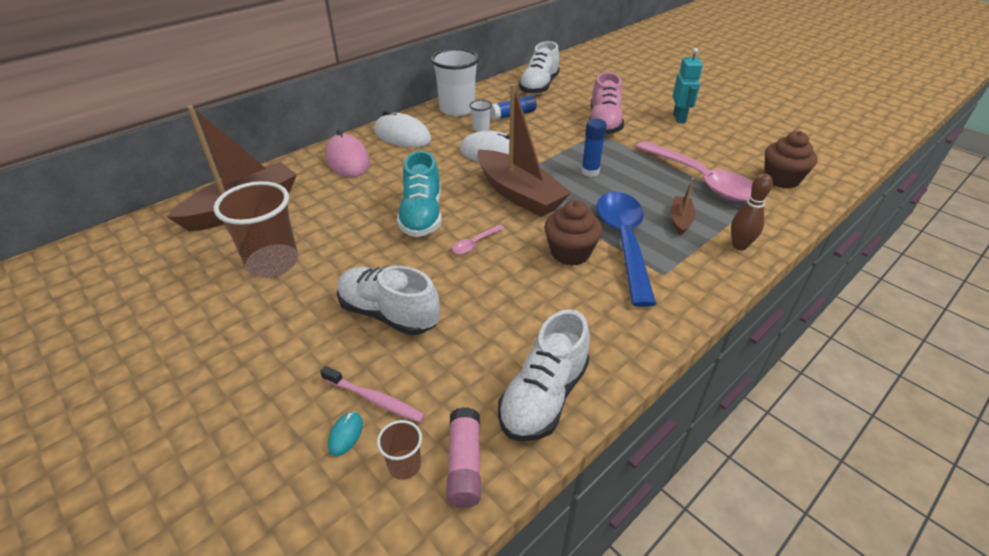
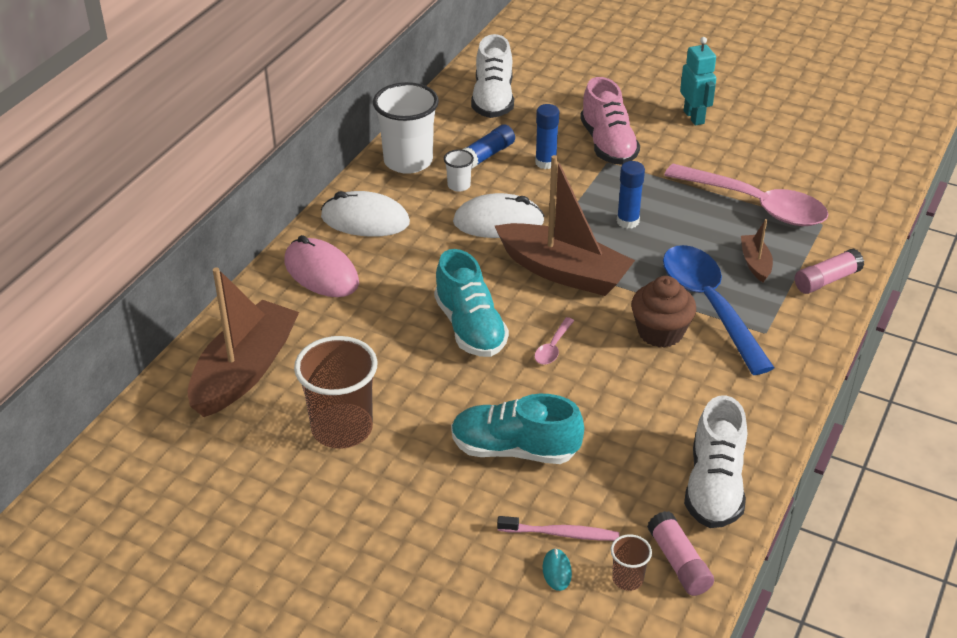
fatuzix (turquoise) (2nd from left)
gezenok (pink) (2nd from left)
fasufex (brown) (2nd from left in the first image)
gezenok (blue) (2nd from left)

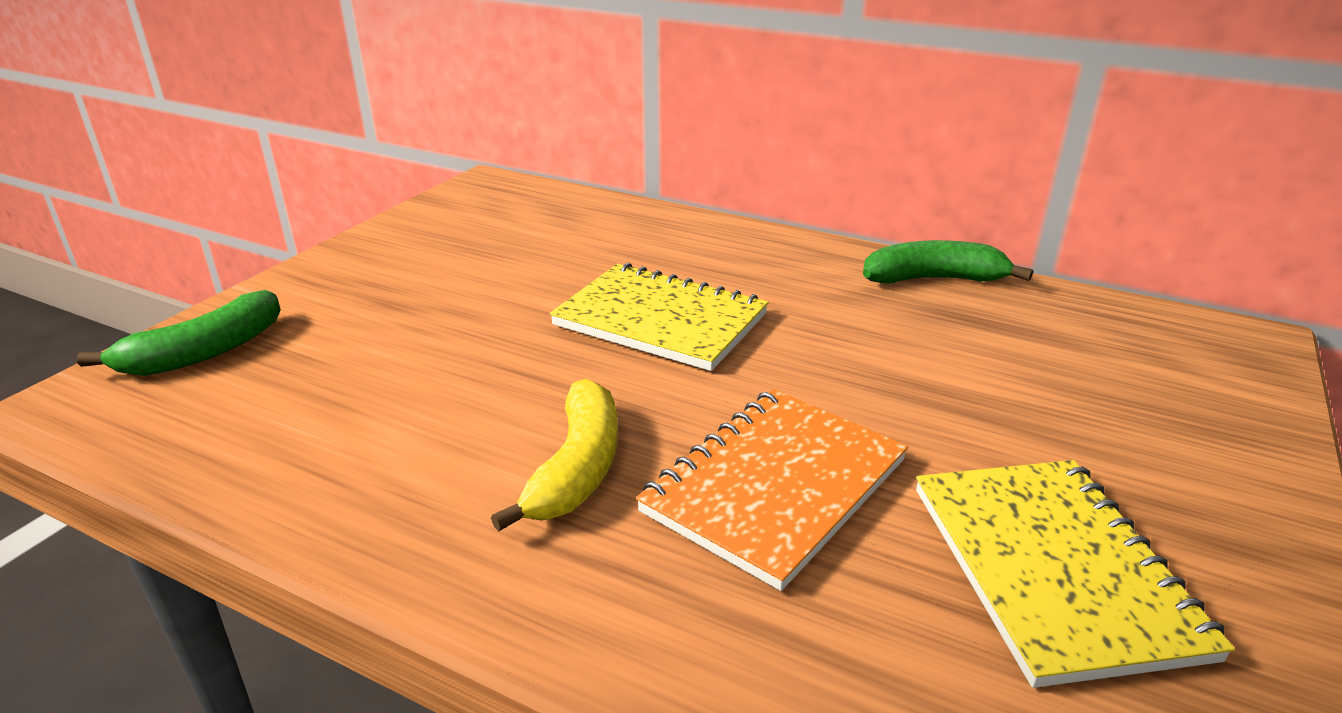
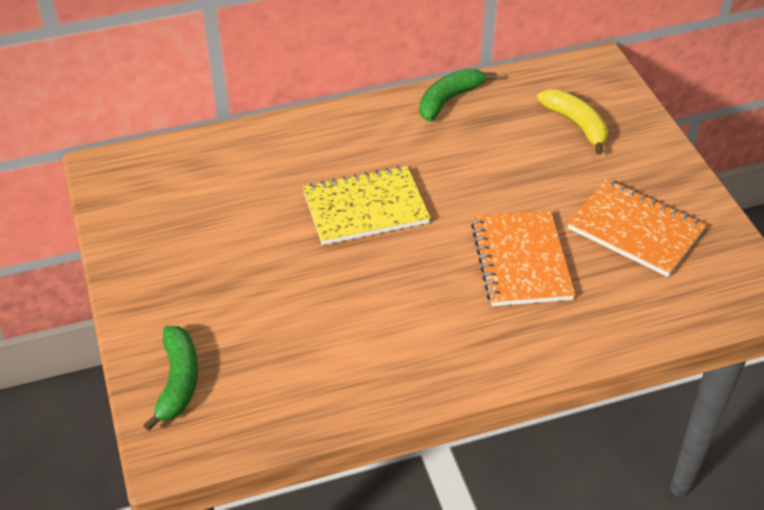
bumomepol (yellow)
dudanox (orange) (2nd from left)

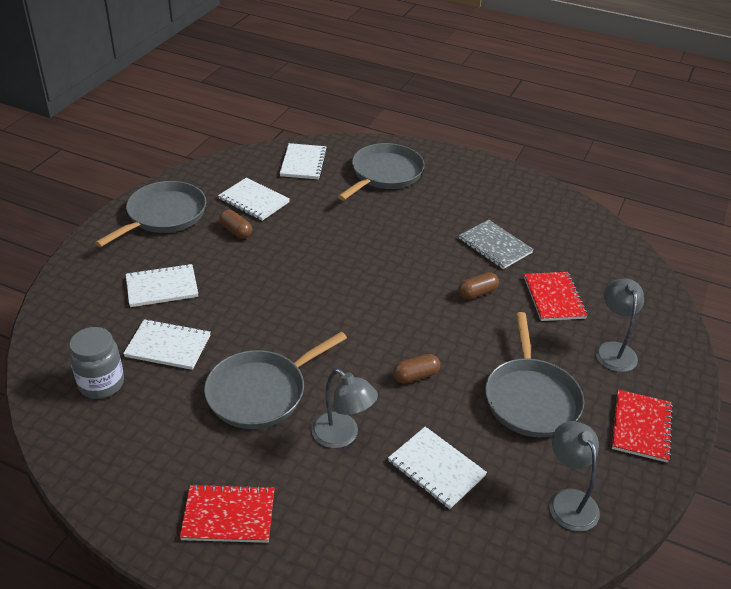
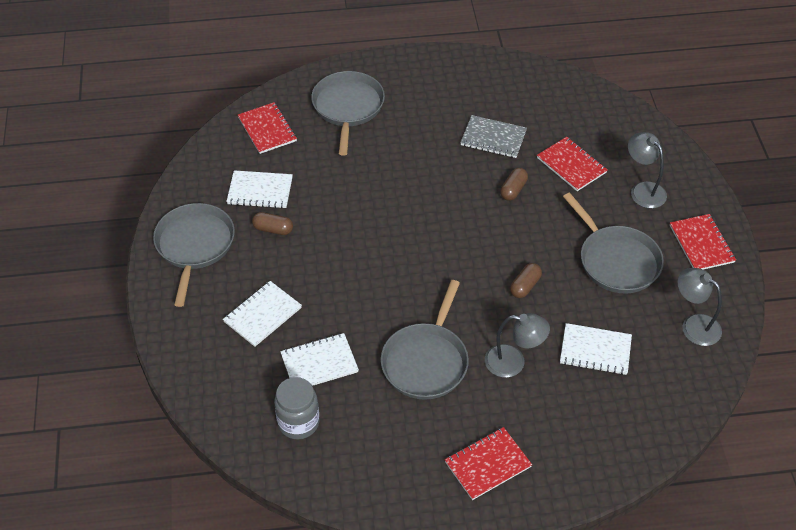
dudanox (red) (1st from left)

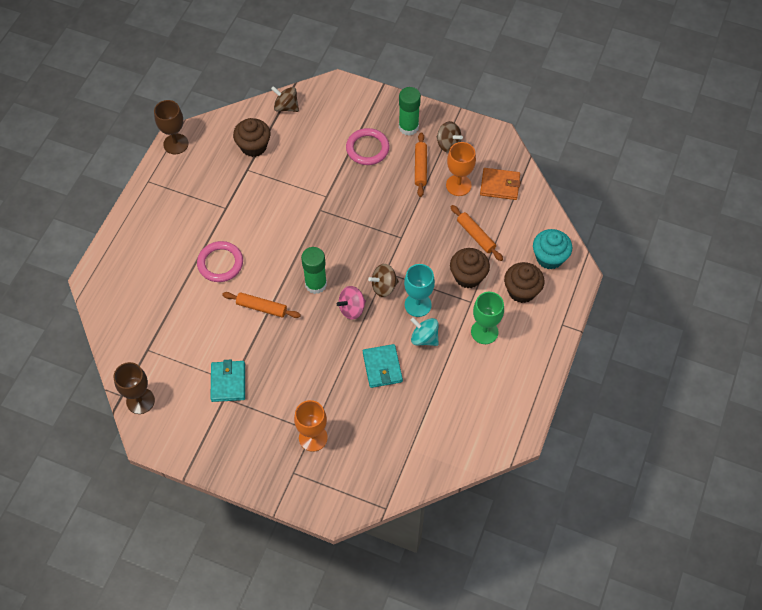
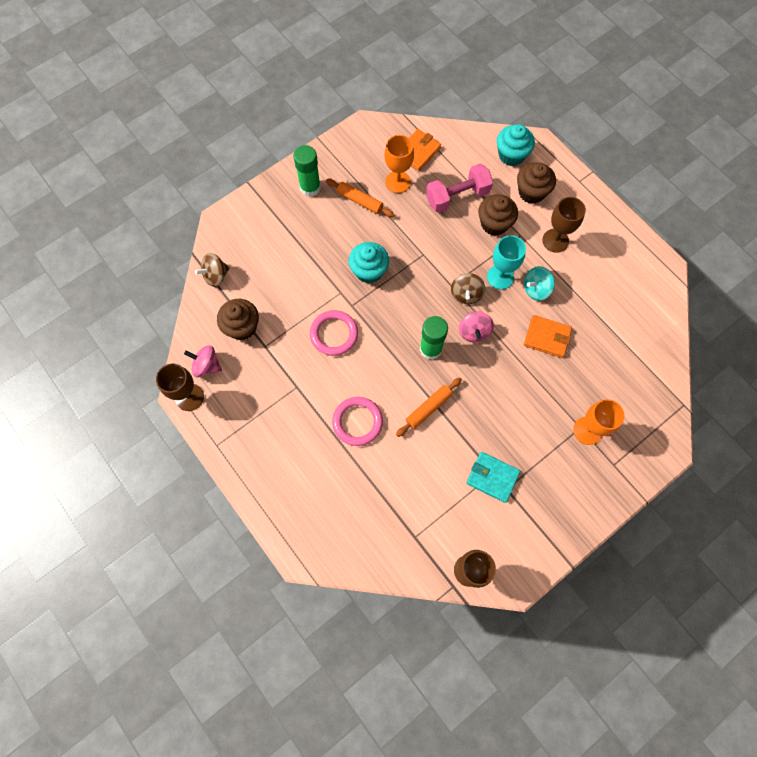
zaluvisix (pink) (1st from left)
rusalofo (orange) (2nd from left)
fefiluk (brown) (3rd from left in the first image)
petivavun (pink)
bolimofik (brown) (3rd from left)
fefiluk (pink) (1st from left)
fasufex (turquoise) (1st from left)

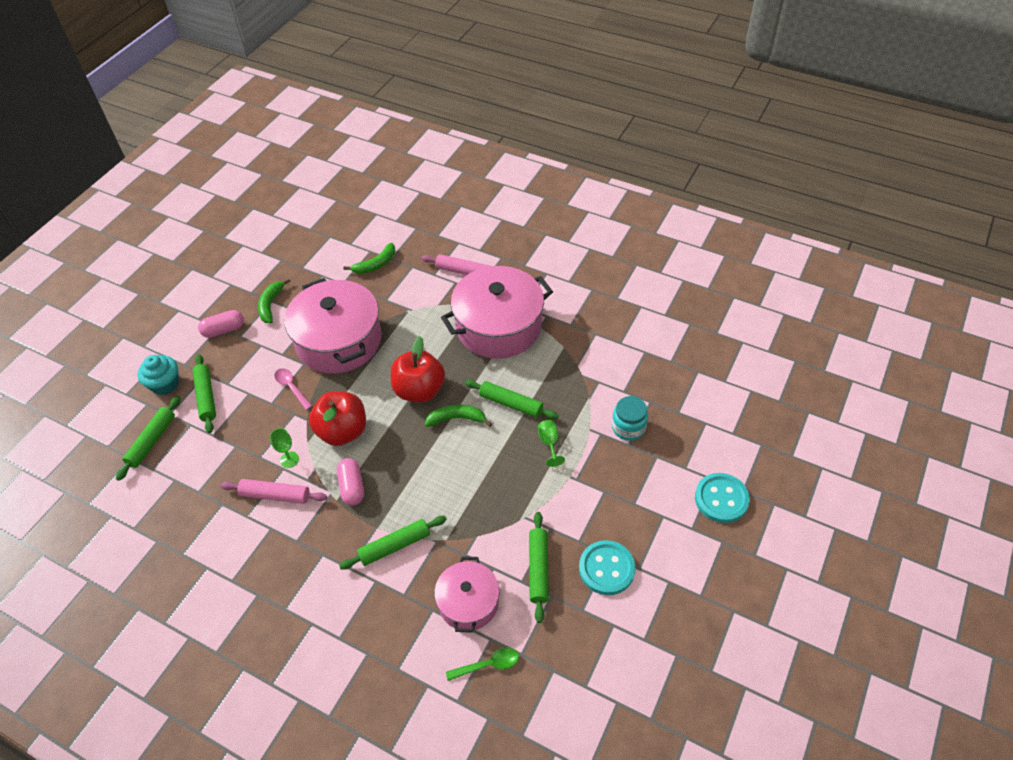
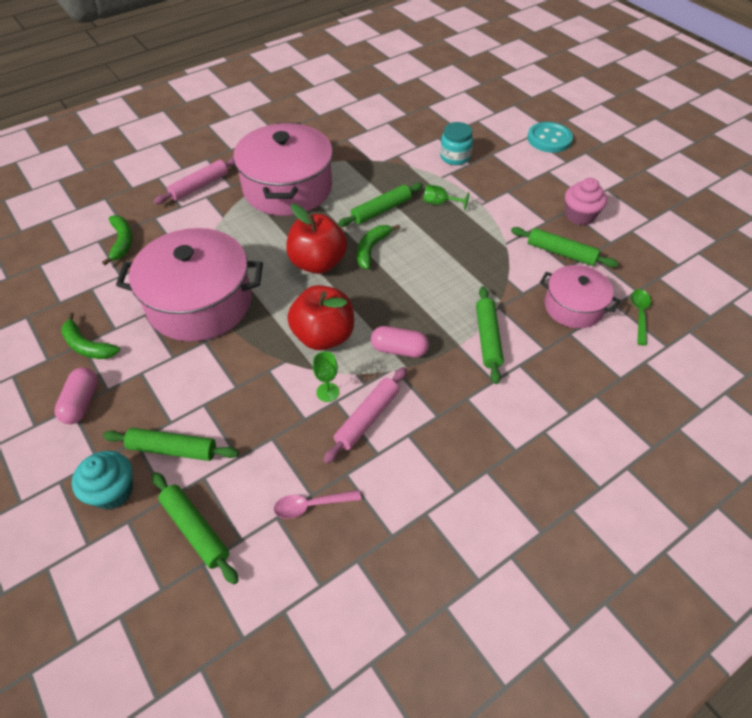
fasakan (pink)
fasufex (pink)

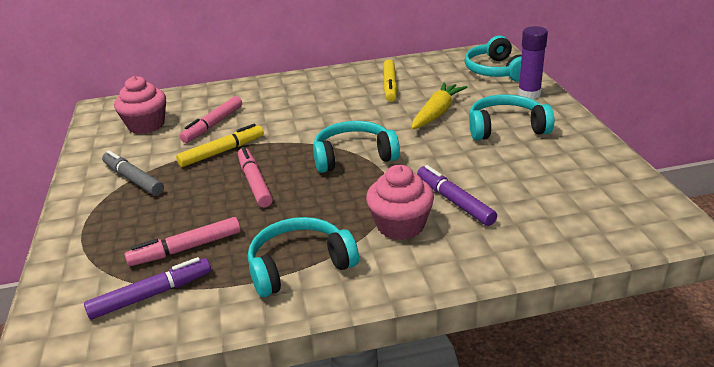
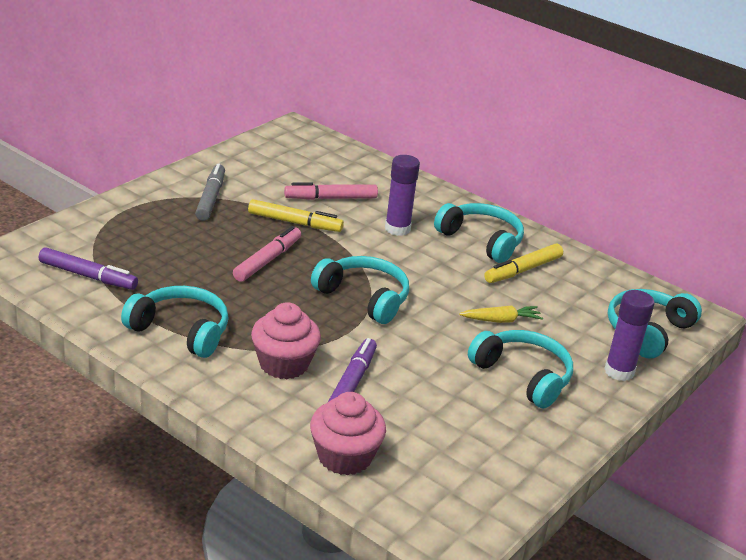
fasufex (pink) (2nd from left)
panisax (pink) (1st from left in the first image)
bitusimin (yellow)
gezenok (purple) (1st from left)
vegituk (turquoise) (3rd from left)

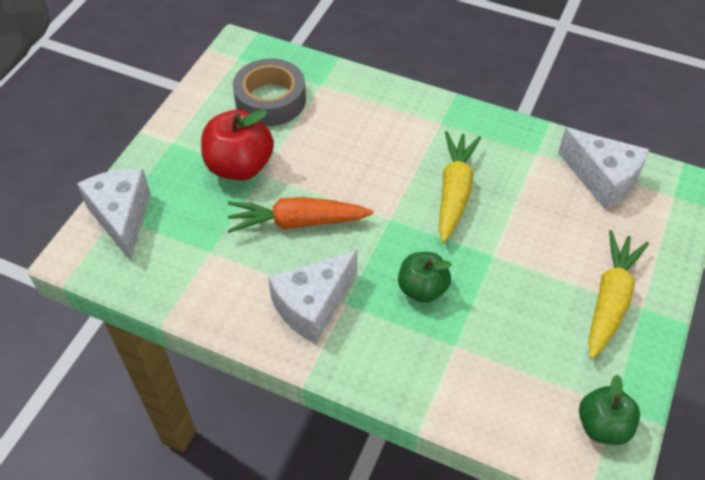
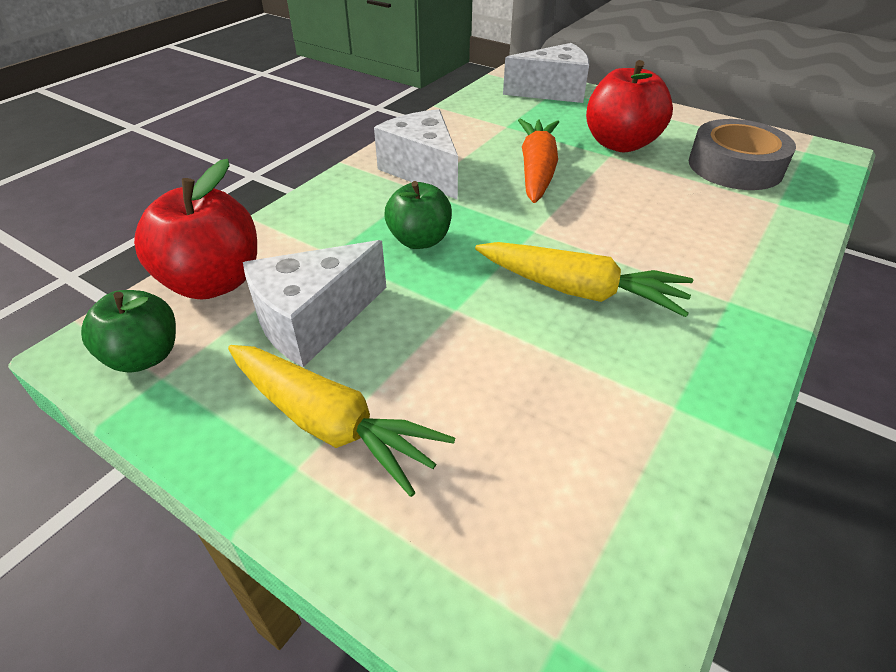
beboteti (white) (1st from left)
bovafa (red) (1st from left)

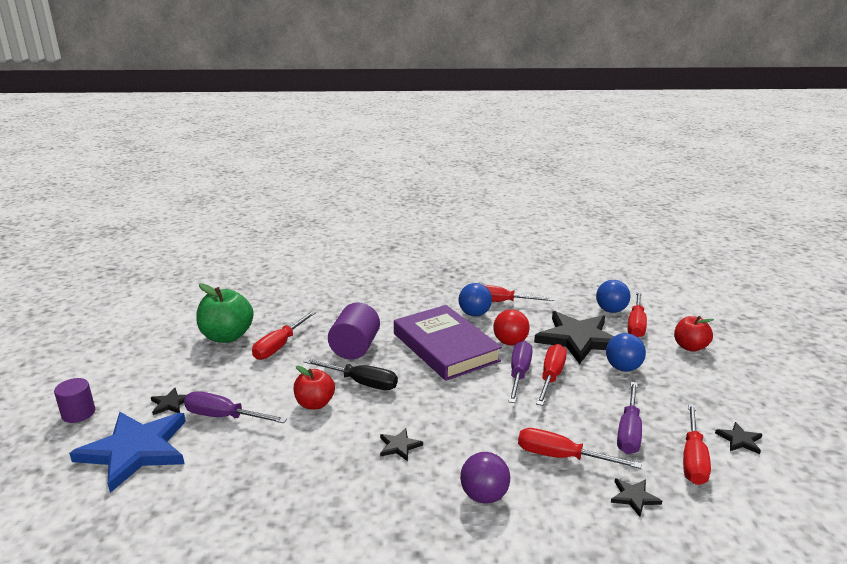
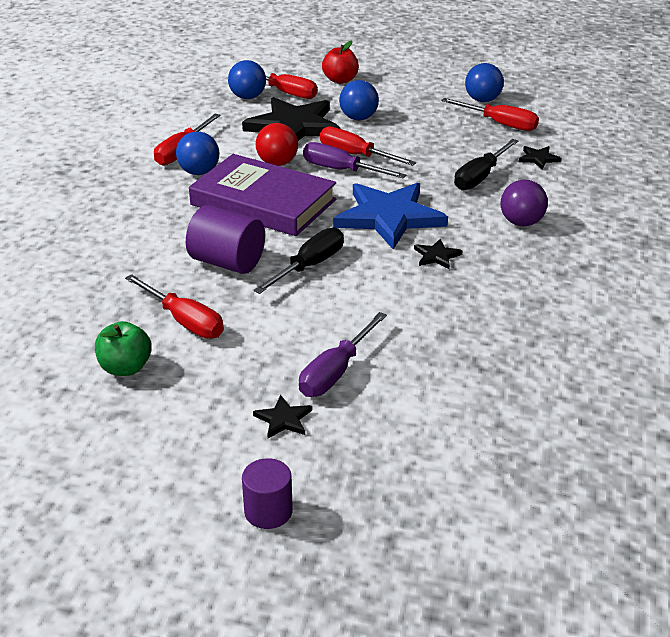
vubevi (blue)
bovafa (green)
bovafa (red) (1st from left in the first image)
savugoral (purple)
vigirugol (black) (2nd from left)
vigirugol (purple) (3rd from left in the first image)
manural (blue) (4th from left)

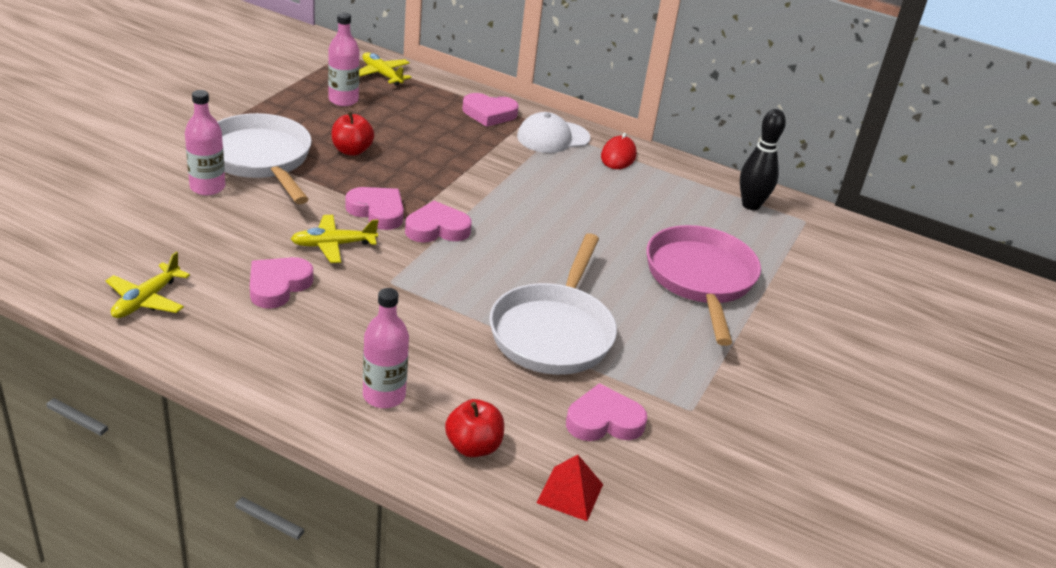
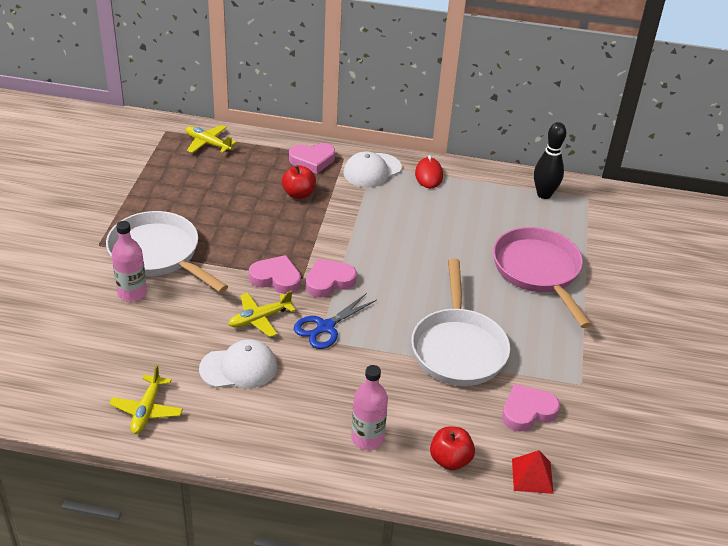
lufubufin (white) (1st from left)
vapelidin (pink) (2nd from left in the first image)
bovafa (red) (1st from left)
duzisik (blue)

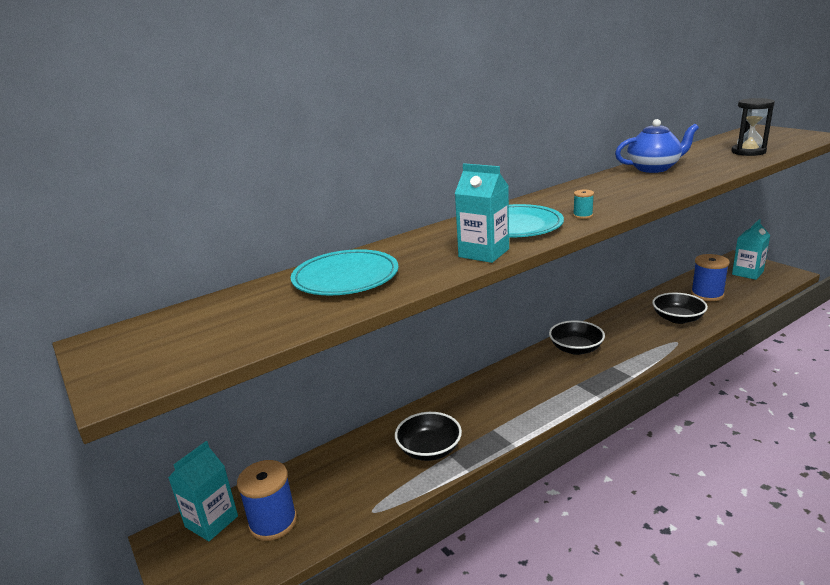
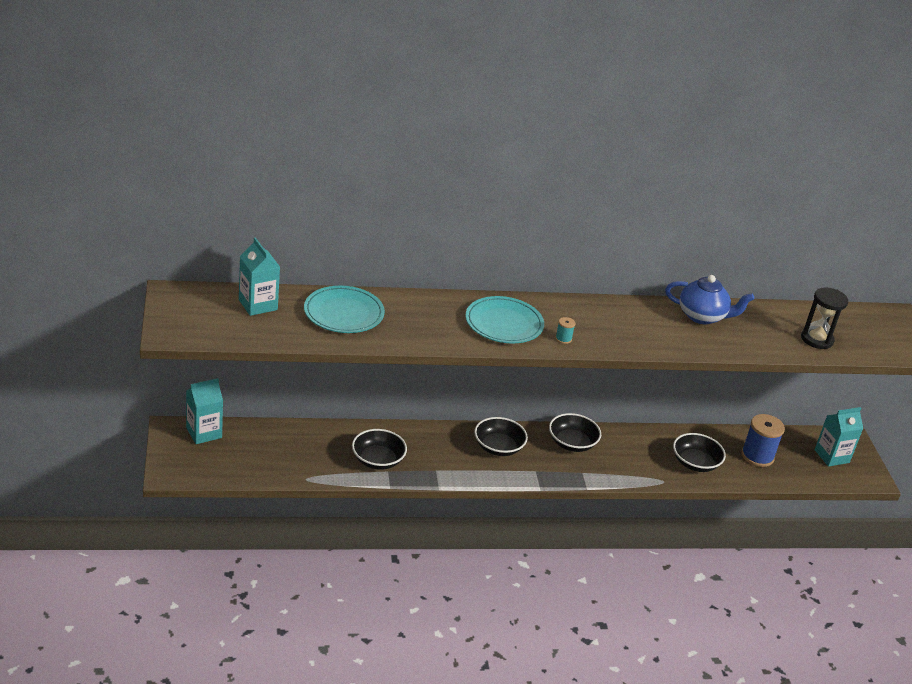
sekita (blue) (1st from left in the first image)
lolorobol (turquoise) (2nd from left)
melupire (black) (2nd from left)

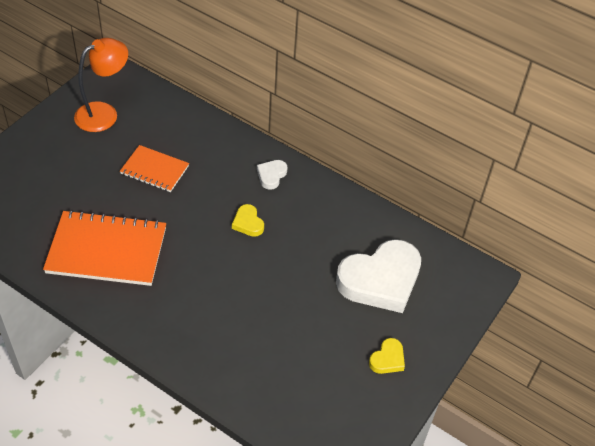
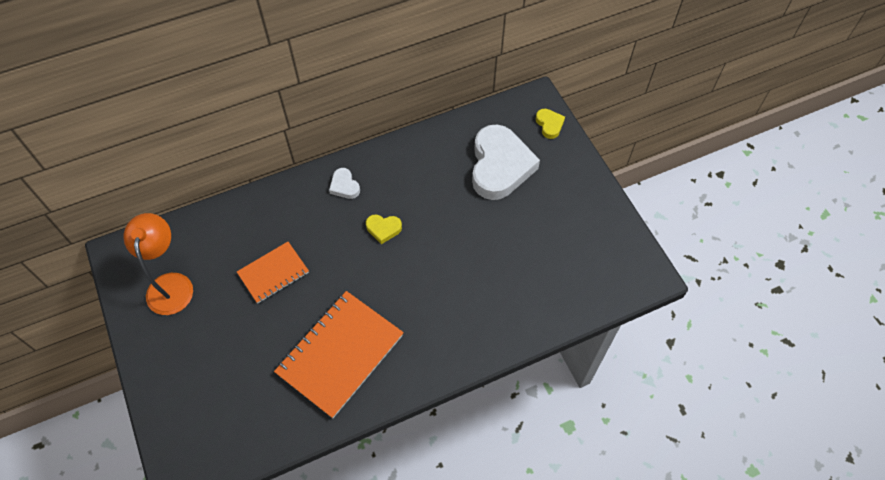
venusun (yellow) (2nd from left)

